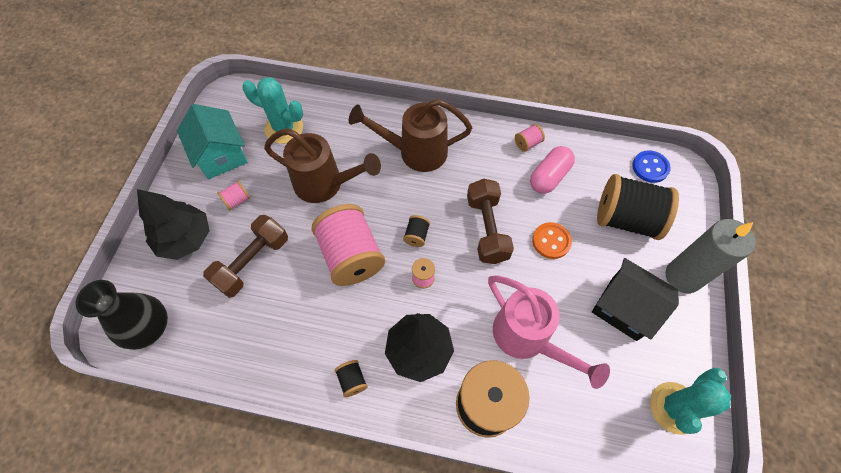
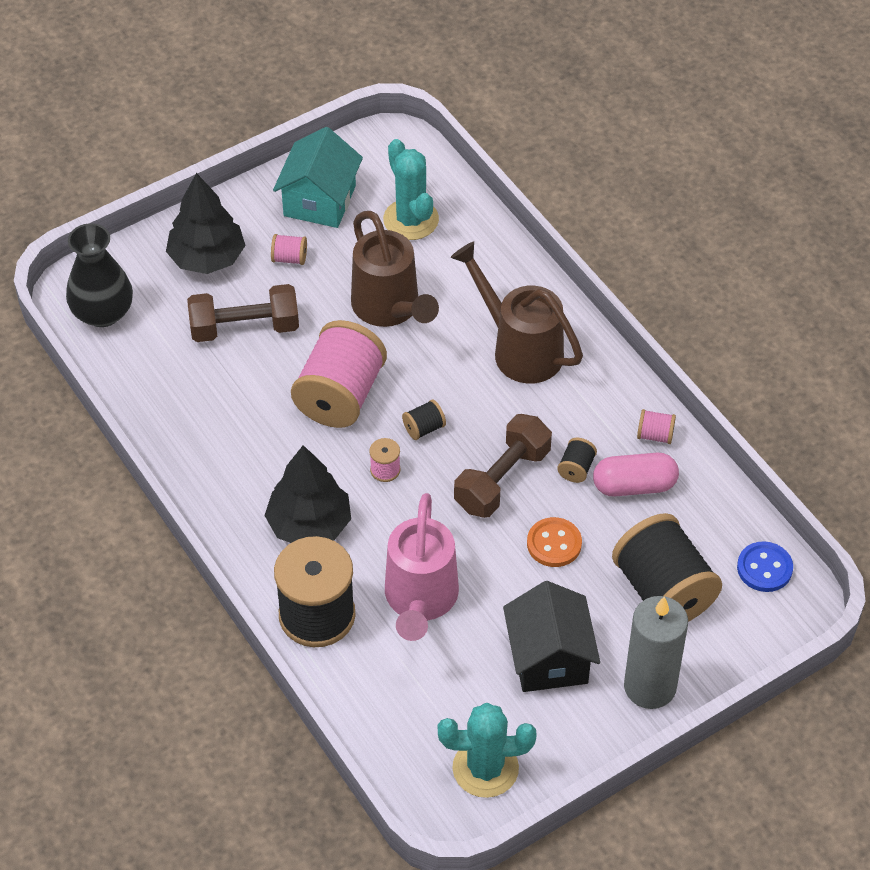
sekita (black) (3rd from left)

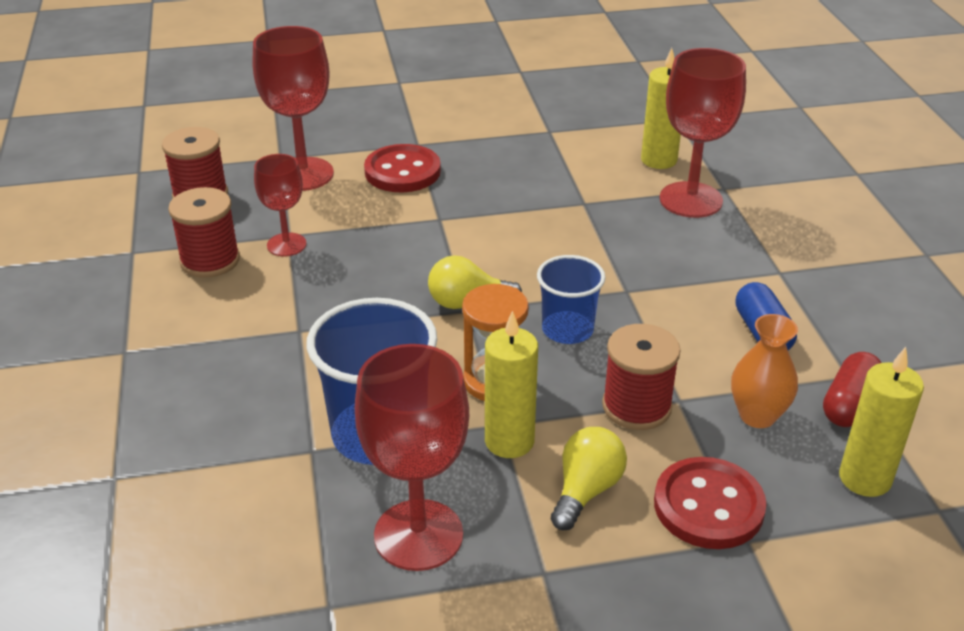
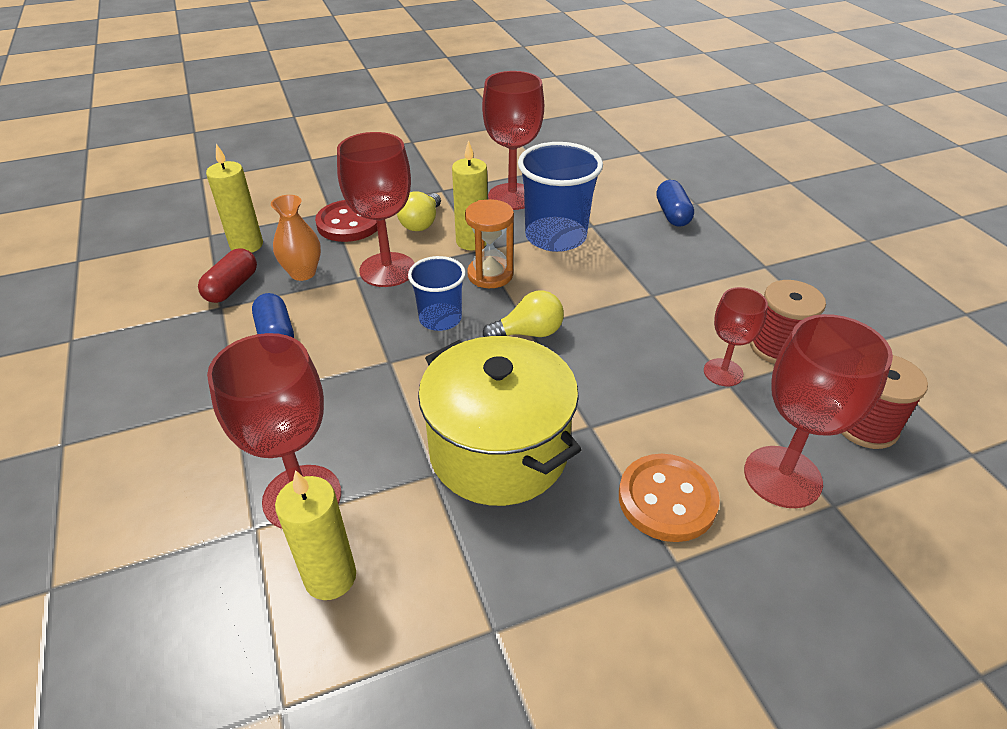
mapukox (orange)
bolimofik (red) (2nd from left)
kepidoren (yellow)
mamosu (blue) (2nd from left)

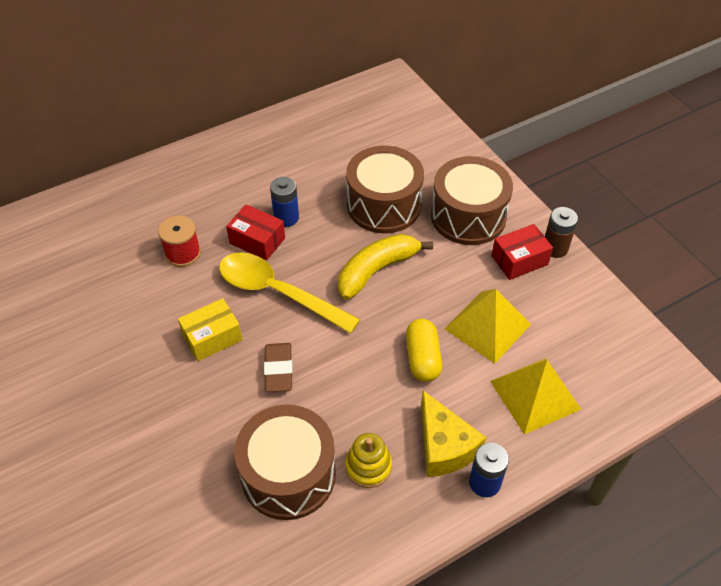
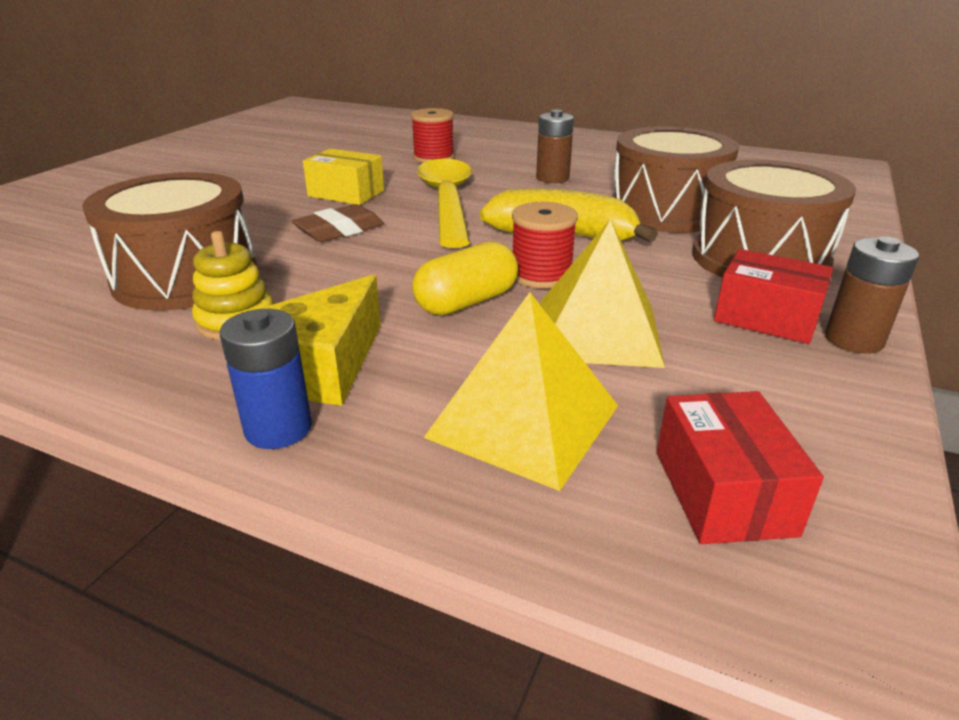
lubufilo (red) (1st from left)
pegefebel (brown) (1st from left)
sekita (red) (2nd from left)

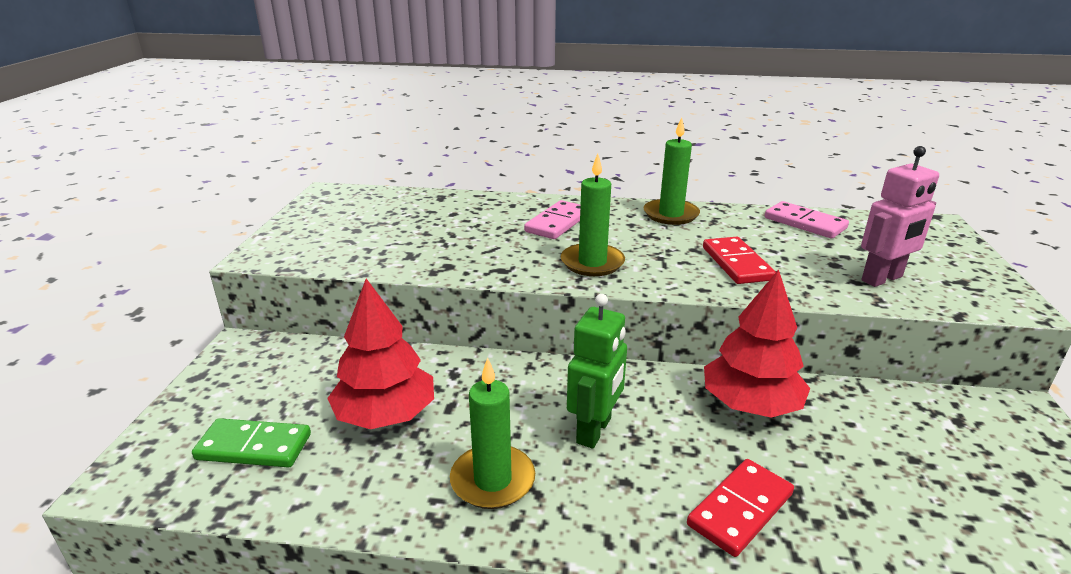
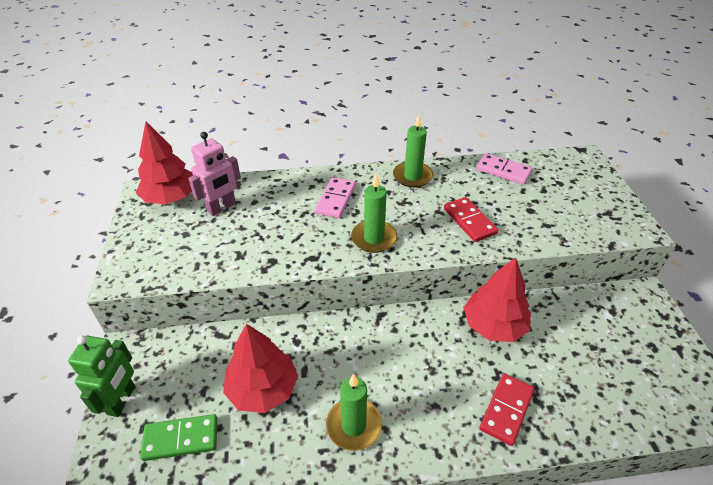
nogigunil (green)
nogigunil (pink)
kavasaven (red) (1st from left)

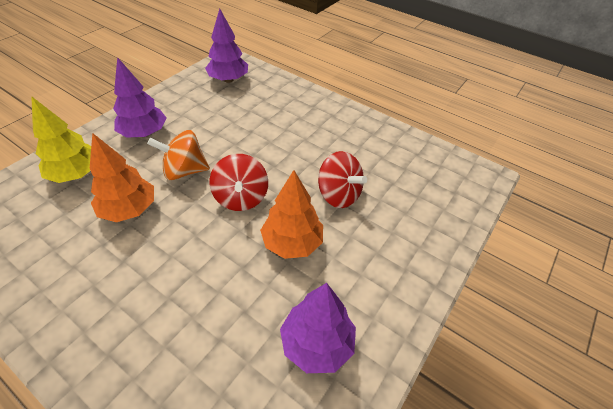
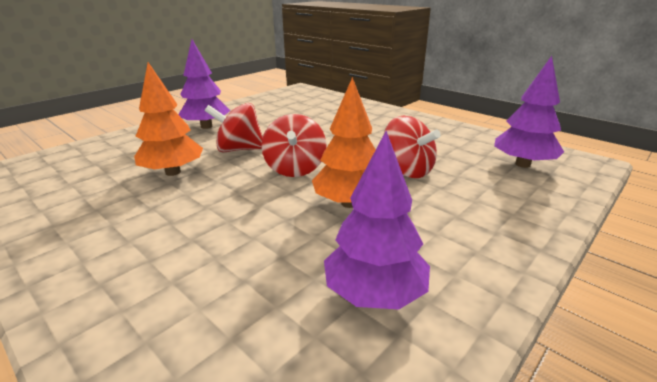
kavasaven (yellow)
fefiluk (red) (1st from left)
kavasaven (purple) (3rd from left)

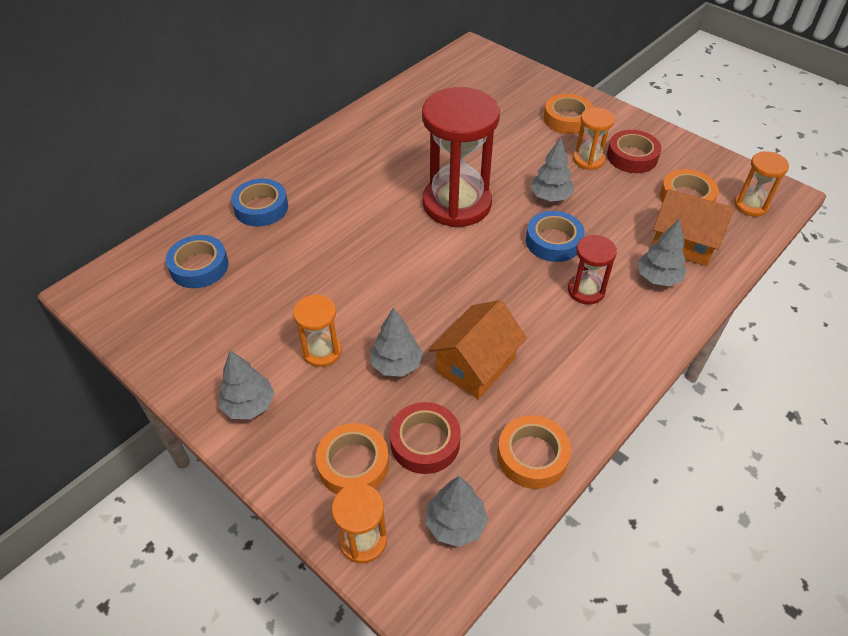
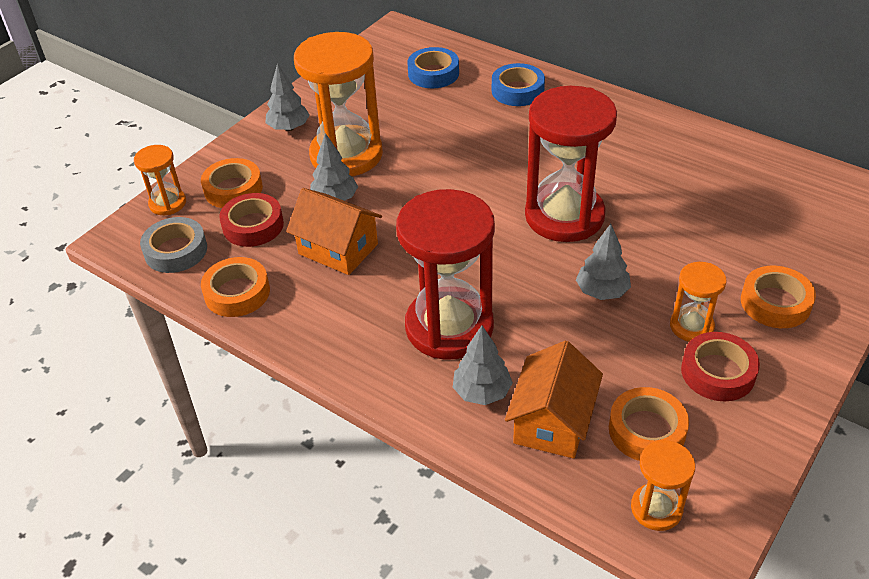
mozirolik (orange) (2nd from left)
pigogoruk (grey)
pigogoruk (blue) (3rd from left in the first image)
mozirolik (red) (1st from left)

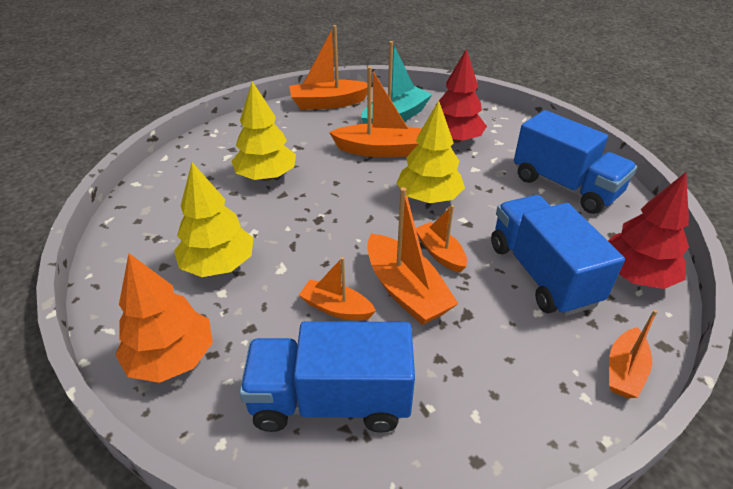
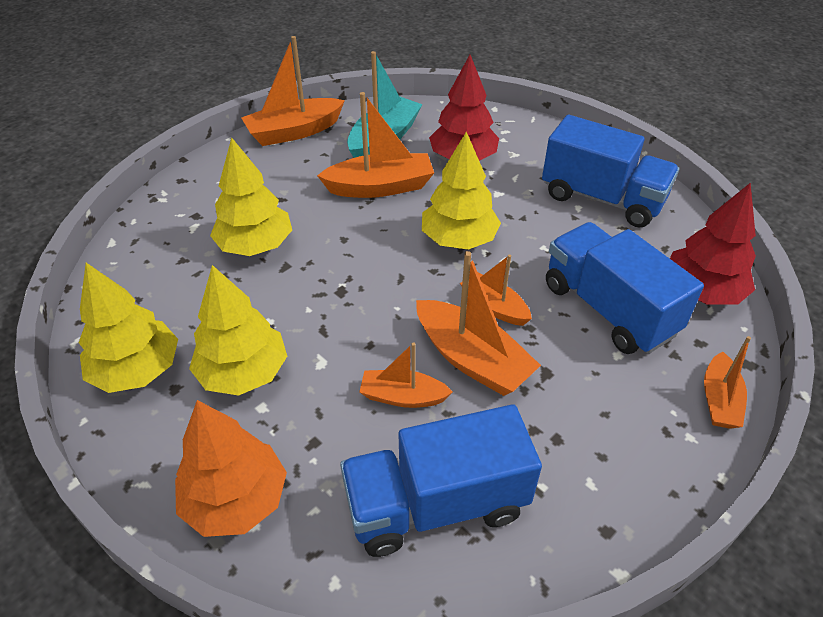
kavasaven (yellow) (1st from left)

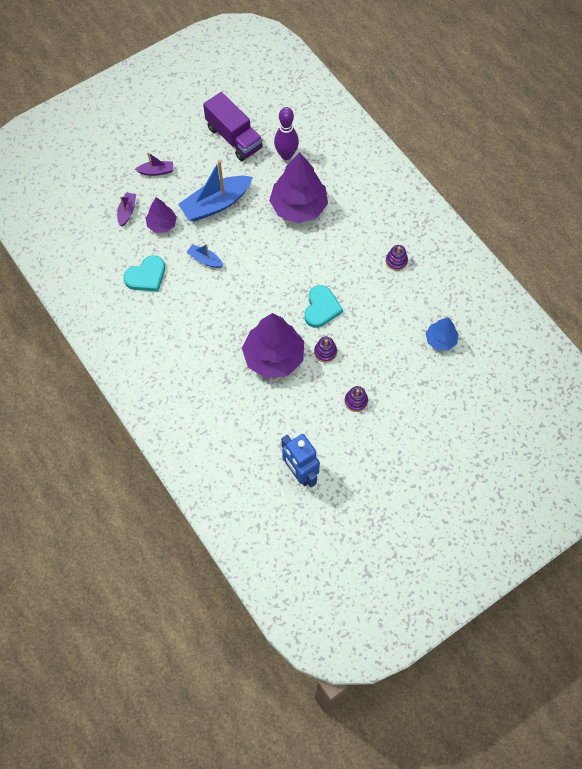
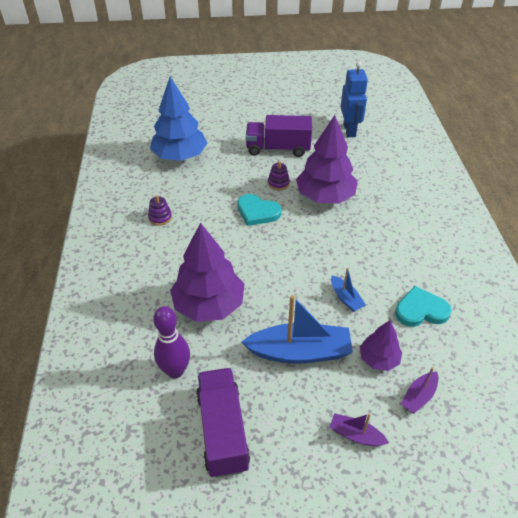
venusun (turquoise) (1st from left)
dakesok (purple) (2nd from left)
kavasaven (blue)

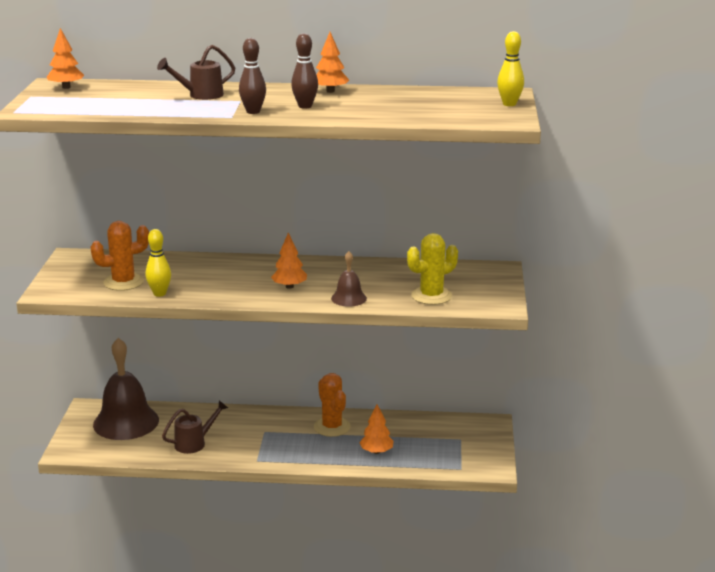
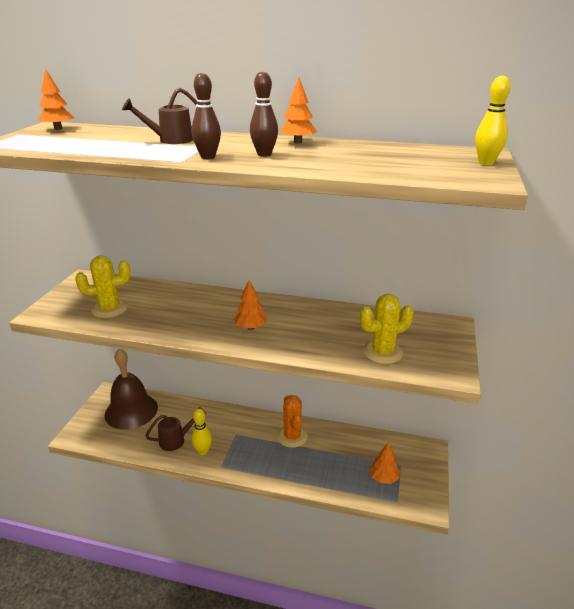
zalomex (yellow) (1st from left)
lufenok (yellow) (1st from left)
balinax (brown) (2nd from left in the first image)
kavasaven (orange) (4th from left)

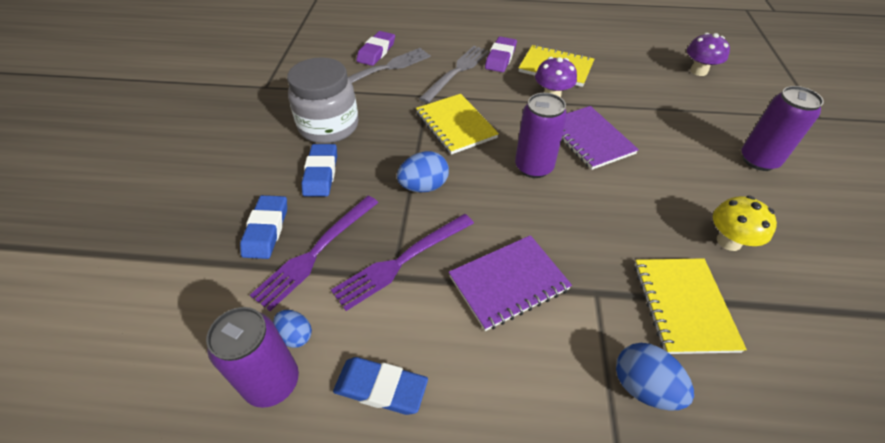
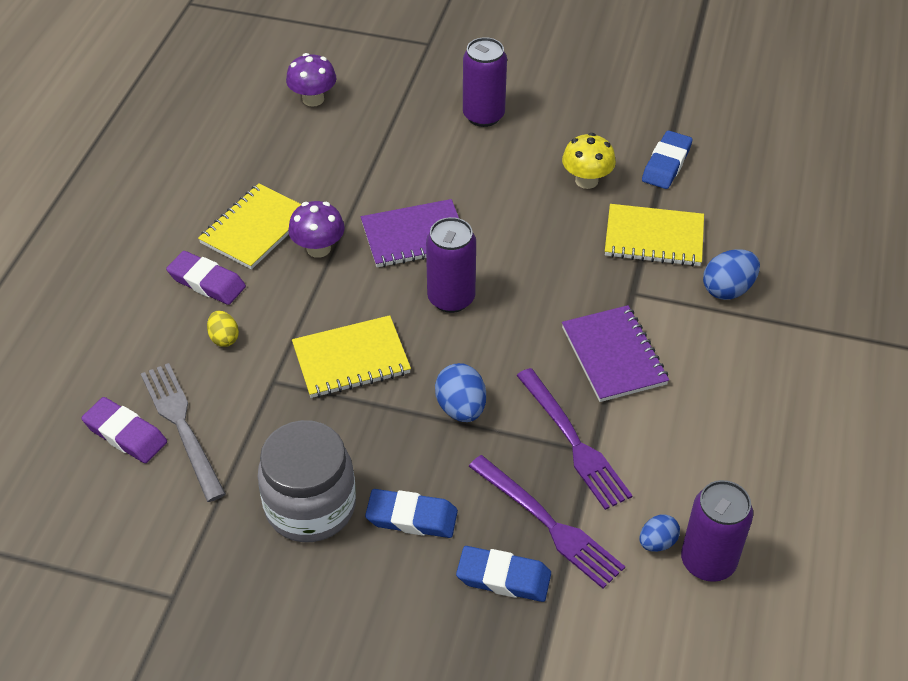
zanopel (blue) (3rd from left)
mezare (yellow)

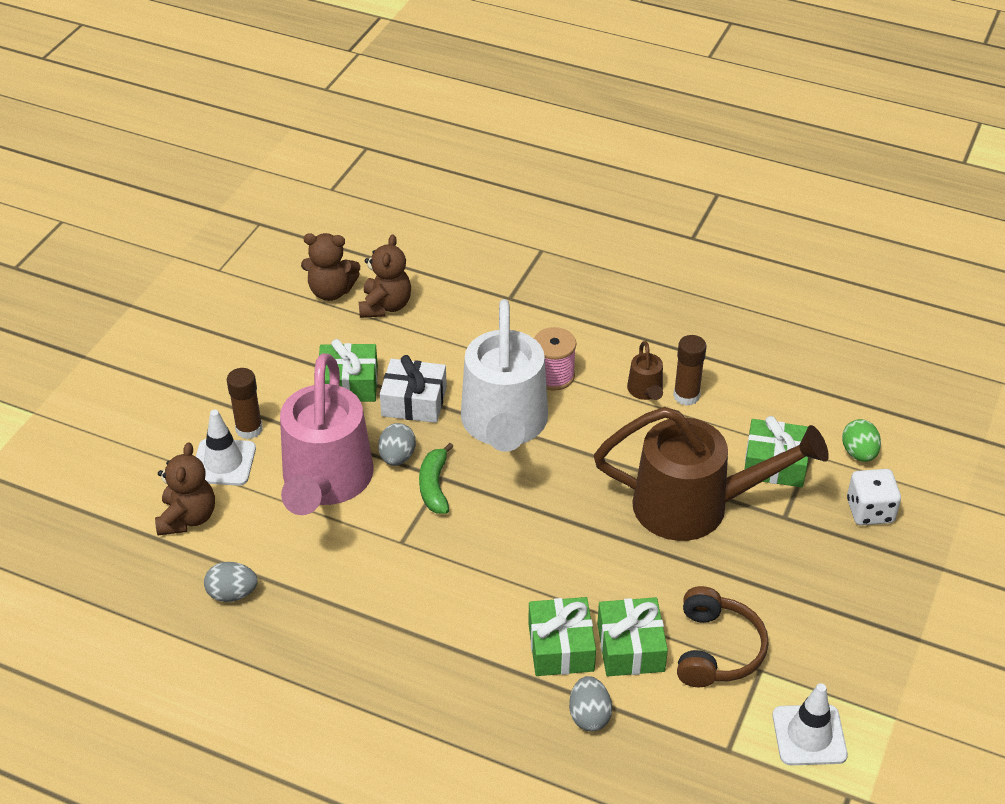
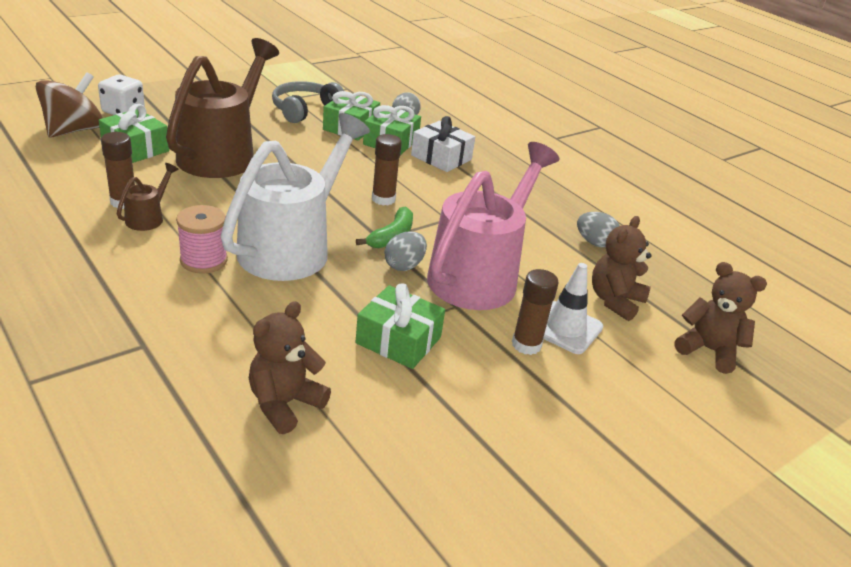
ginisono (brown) (3rd from left)
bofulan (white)
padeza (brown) (2nd from left)
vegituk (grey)
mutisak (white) (2nd from left in the first image)
fefiluk (brown)
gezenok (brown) (2nd from left)

